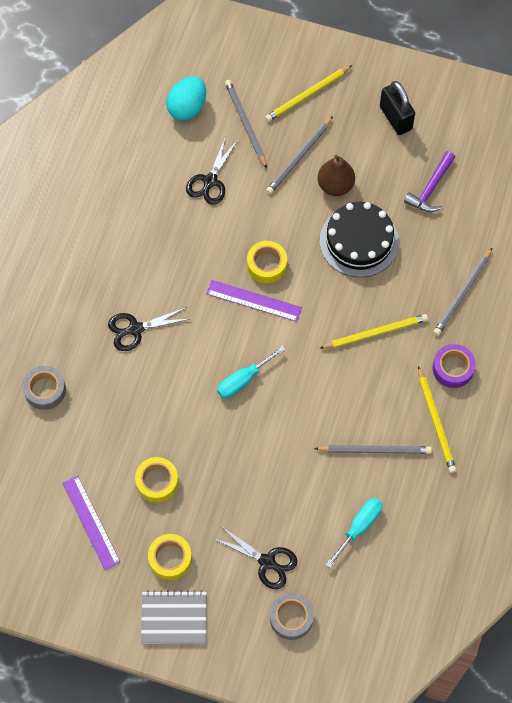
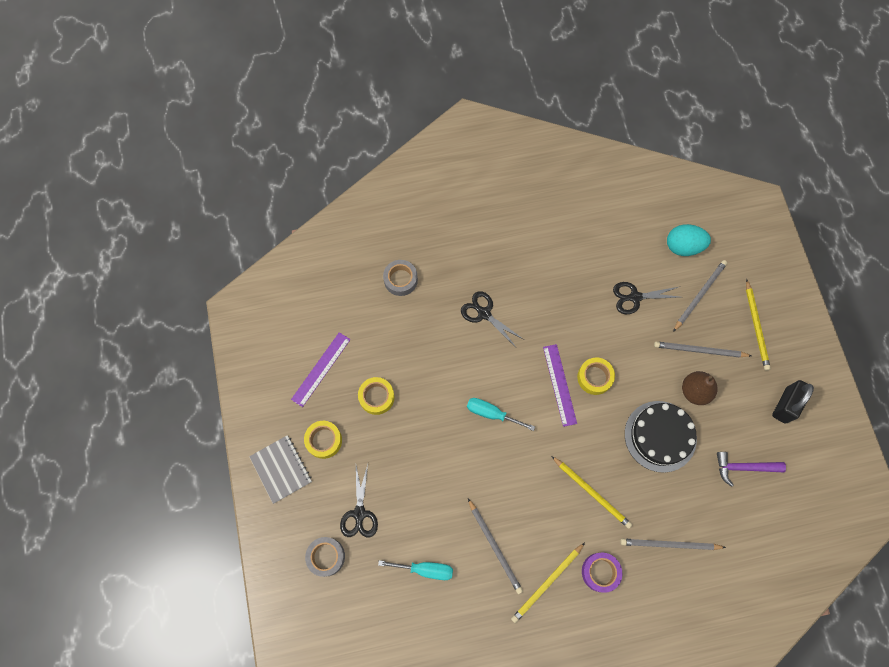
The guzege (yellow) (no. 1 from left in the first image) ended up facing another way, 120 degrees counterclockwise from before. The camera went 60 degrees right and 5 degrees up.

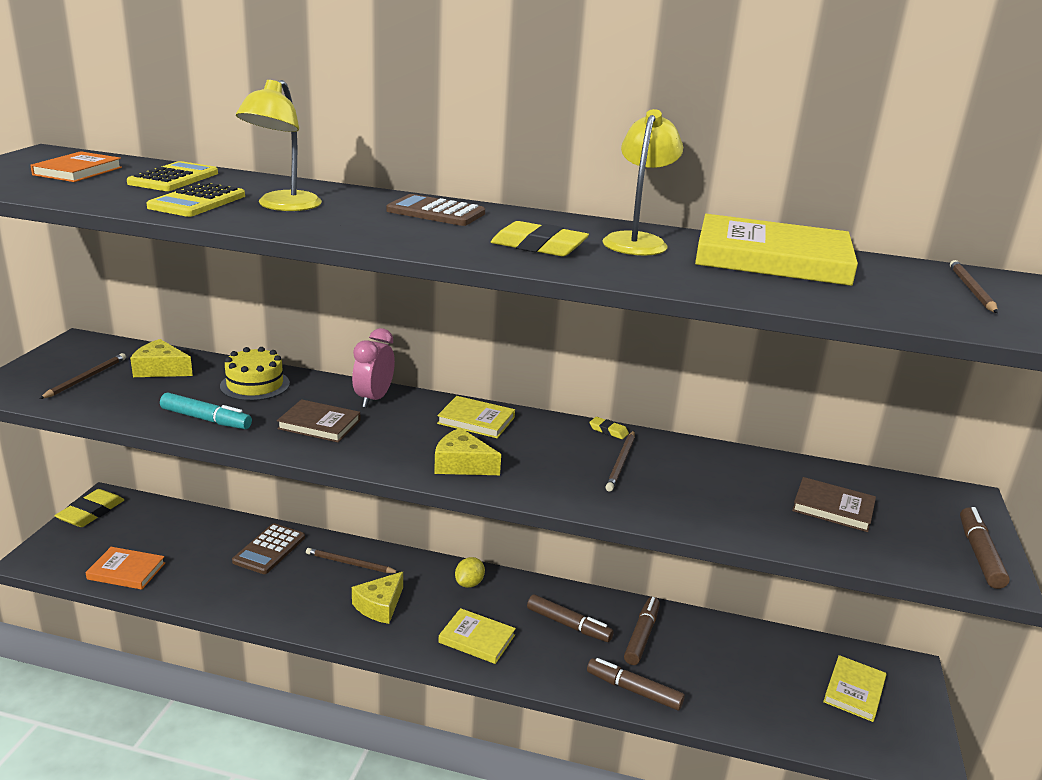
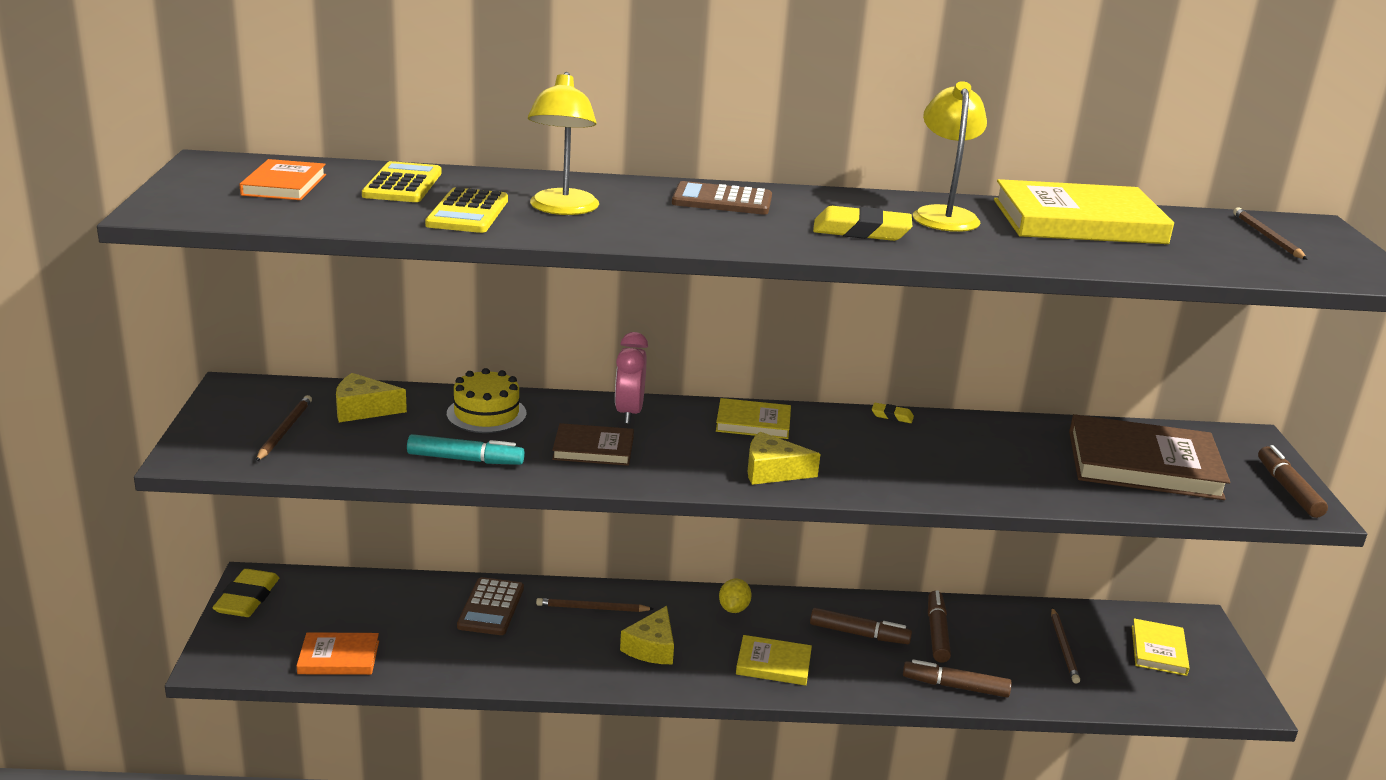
The guzege (brown) (no. 3 from left) ended up elsewhere. The size of the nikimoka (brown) (no. 2 from left) changed by a factor of 1.90. The camera went 15 degrees left and 0 degrees up.

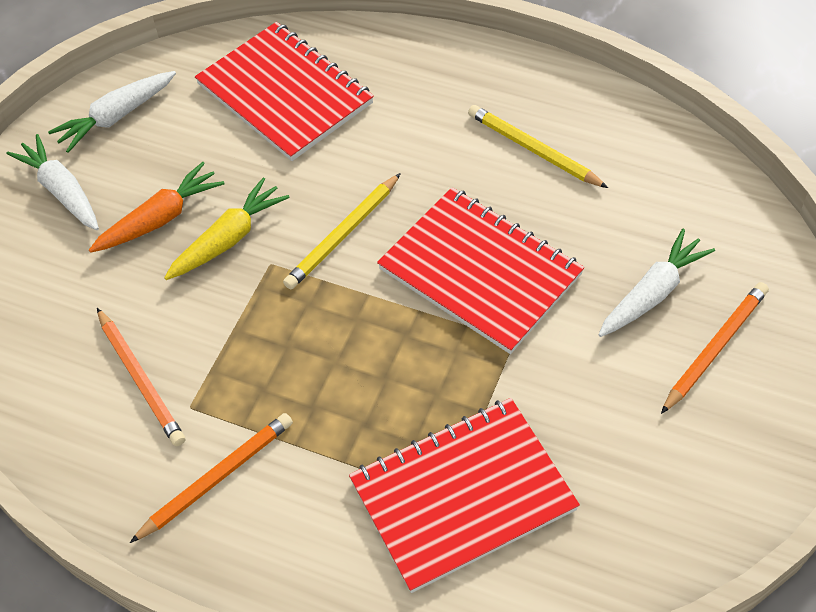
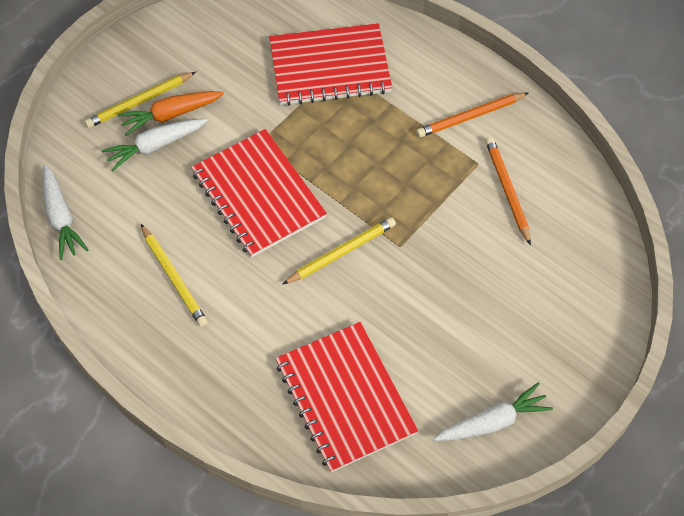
The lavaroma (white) (no. 1 from left) ended up elsewhere. The lavaroma (orange) ended up elsewhere. The second view lost the lavaroma (yellow). What was the guzege (orange) (no. 3 from left) turned into the guzege (yellow) (no. 1 from left). The camera went 165 degrees left and 5 degrees up.

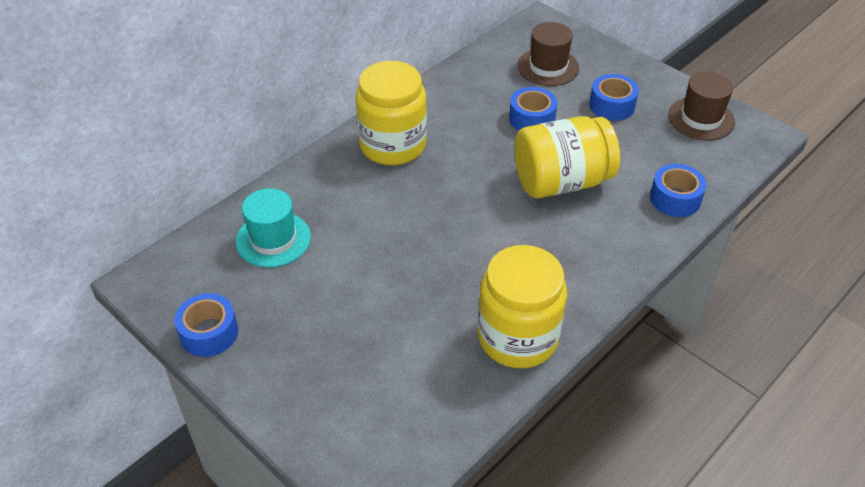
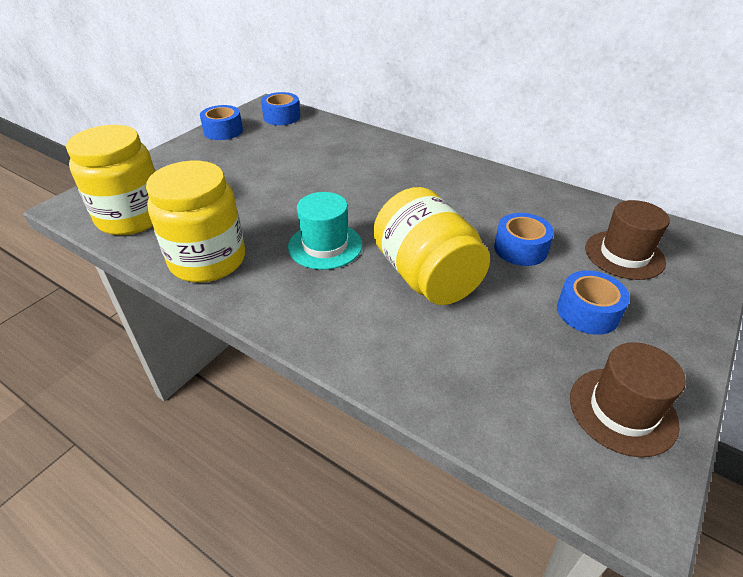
The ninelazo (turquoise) ended up elsewhere. The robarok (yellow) (no. 1 from left) ended up elsewhere. The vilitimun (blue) (no. 4 from left in the first image) ended up elsewhere. The camera went 80 degrees right and 5 degrees down.

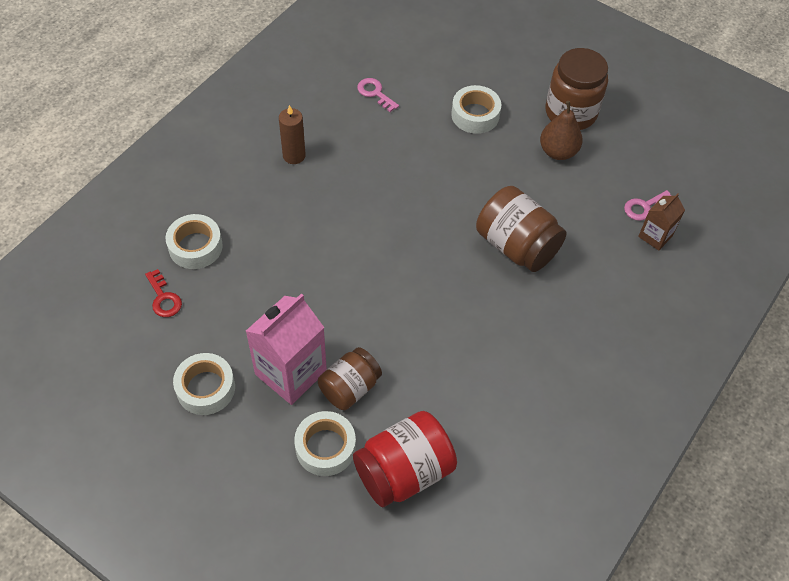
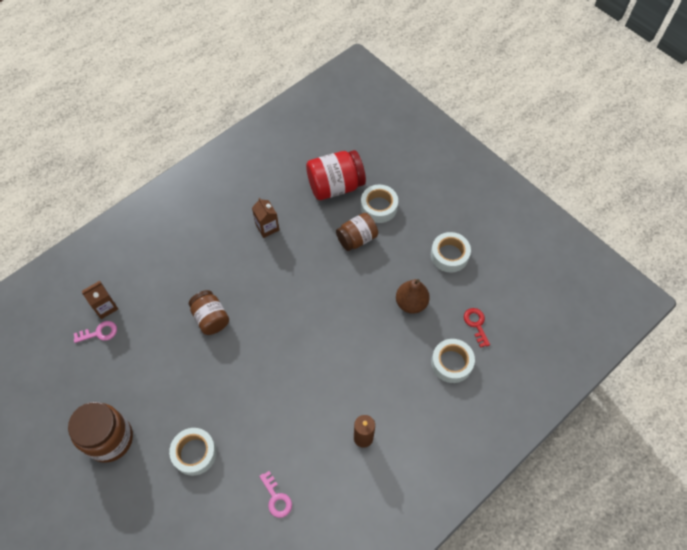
The second view lost the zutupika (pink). The size of the robarok (brown) (no. 2 from left) changed by a factor of 0.66. The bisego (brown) ended up elsewhere. The second view gained the zutupika (brown) (no. 2 from left). The camera went 165 degrees left and 5 degrees up.

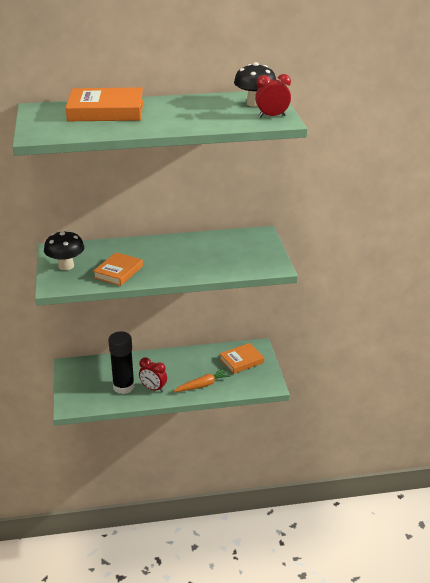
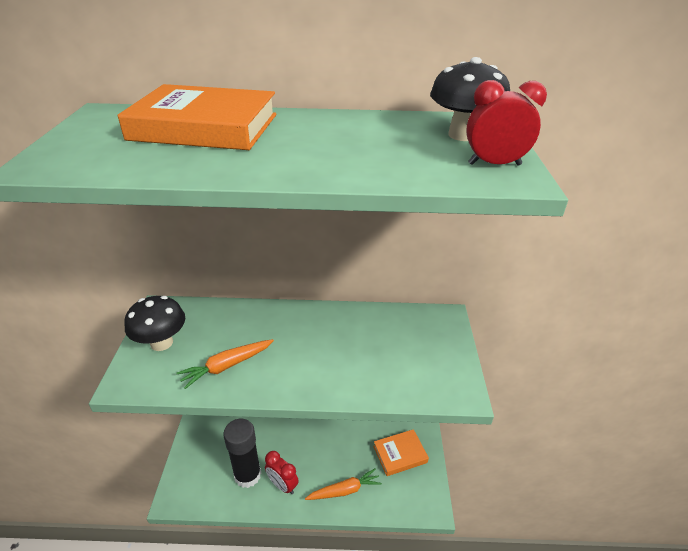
Where the nikimoka (orange) (no. 2 from left) stood, the lavaroma (orange) (no. 1 from left) came to stand. The camera went 10 degrees right and 5 degrees up.

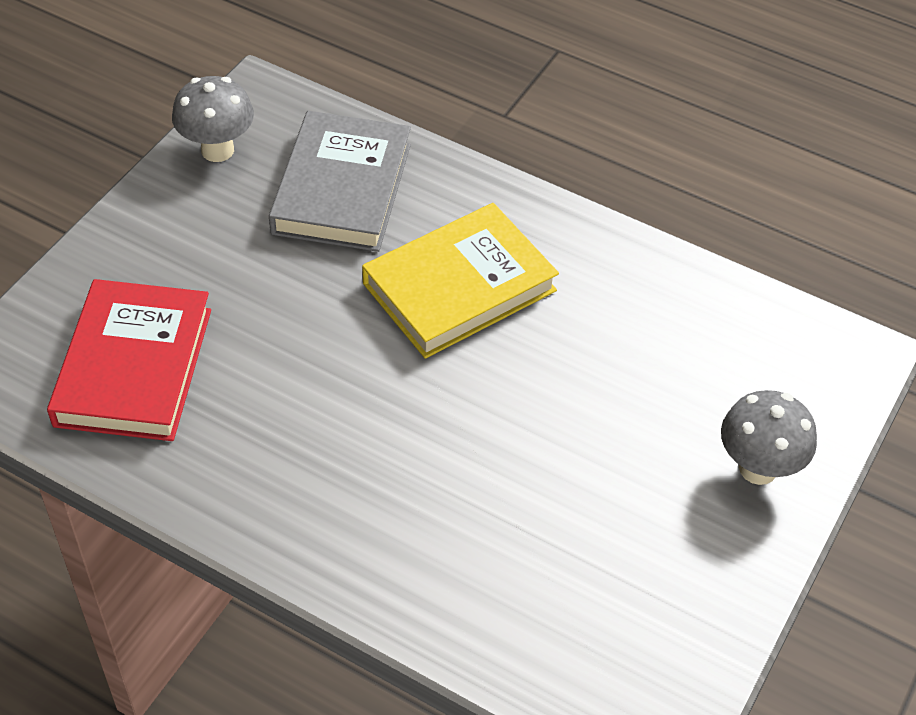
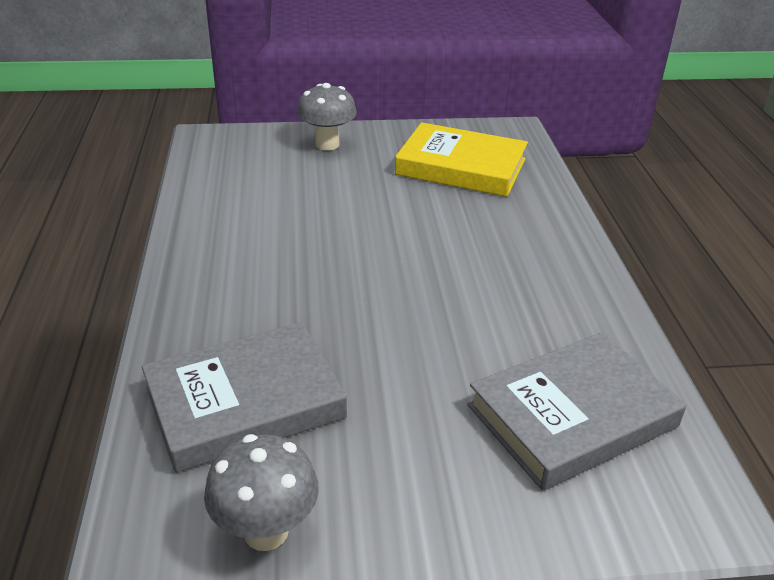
What was the nikimoka (red) turned into the nikimoka (grey) (no. 2 from left). The nikimoka (yellow) ended up elsewhere. The camera went 125 degrees left and 15 degrees down.

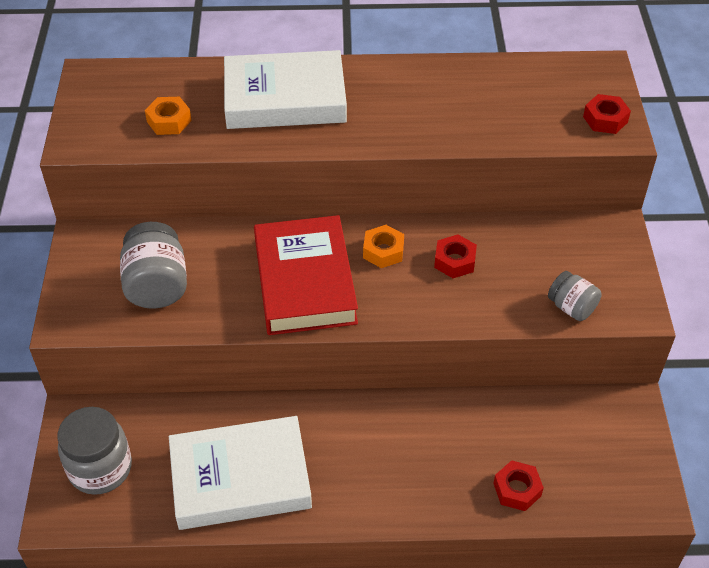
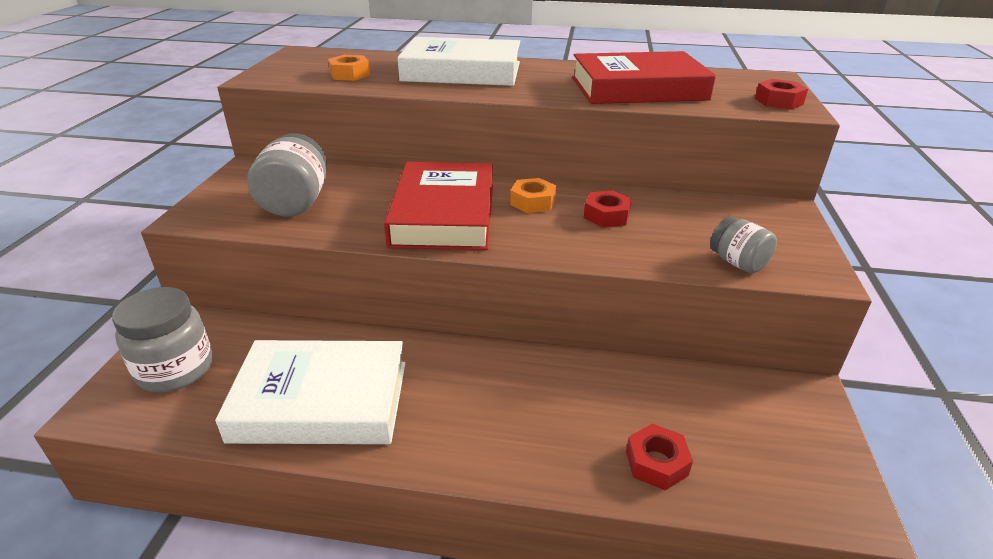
The second view gained the nikimoka (red) (no. 2 from left). The camera went 10 degrees right and 15 degrees down.

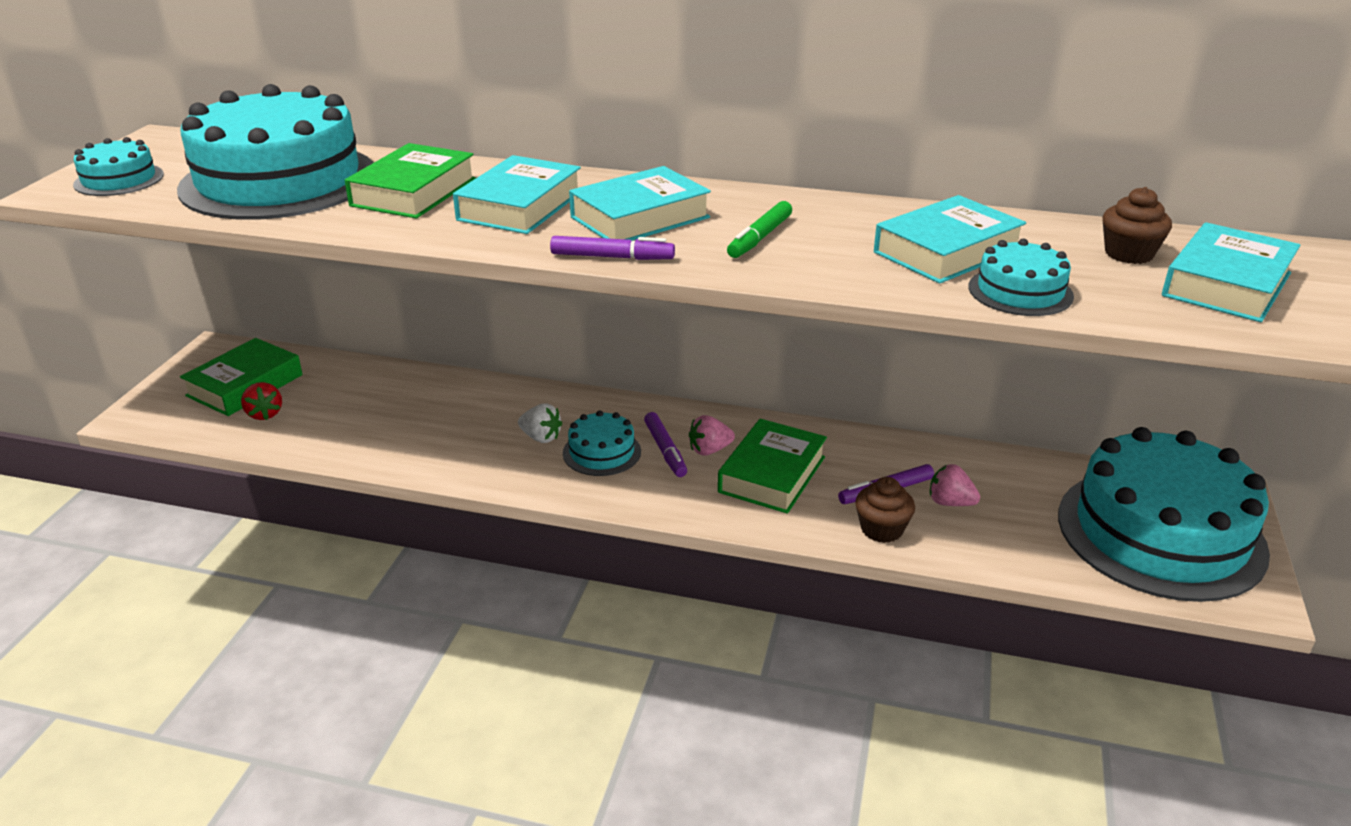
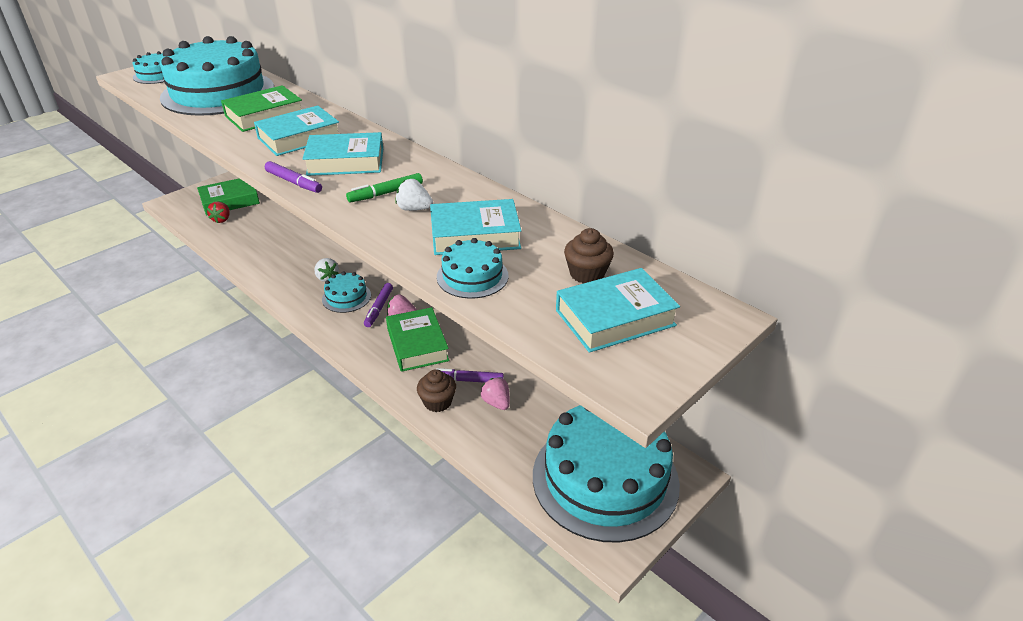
The nikimoka (green) (no. 3 from left) ended up facing another way, 75 degrees counterclockwise from before. The second view gained the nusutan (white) (no. 2 from left). The camera went 30 degrees right and 5 degrees up.

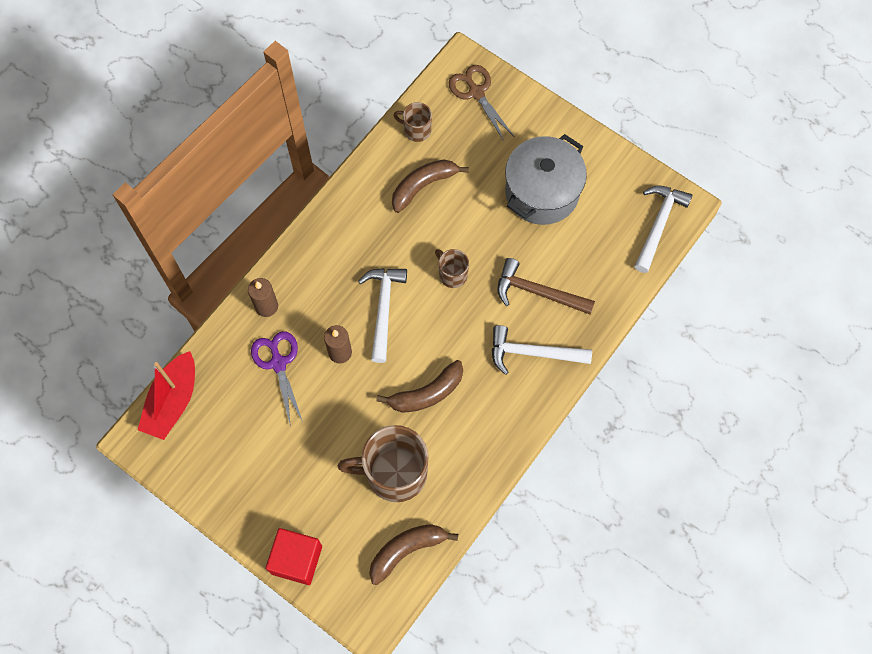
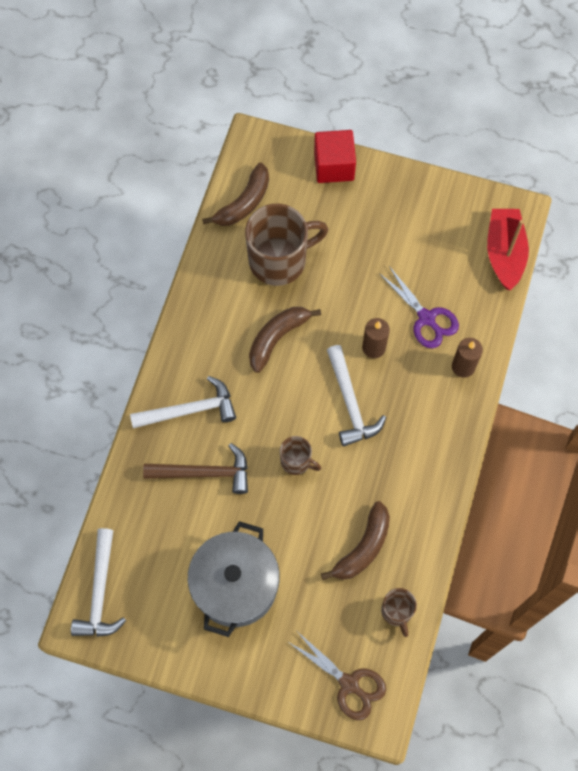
The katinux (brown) (no. 2 from left in the first image) ended up facing another way, 75 degrees clockwise from before. The camera went 160 degrees right and 0 degrees up.

